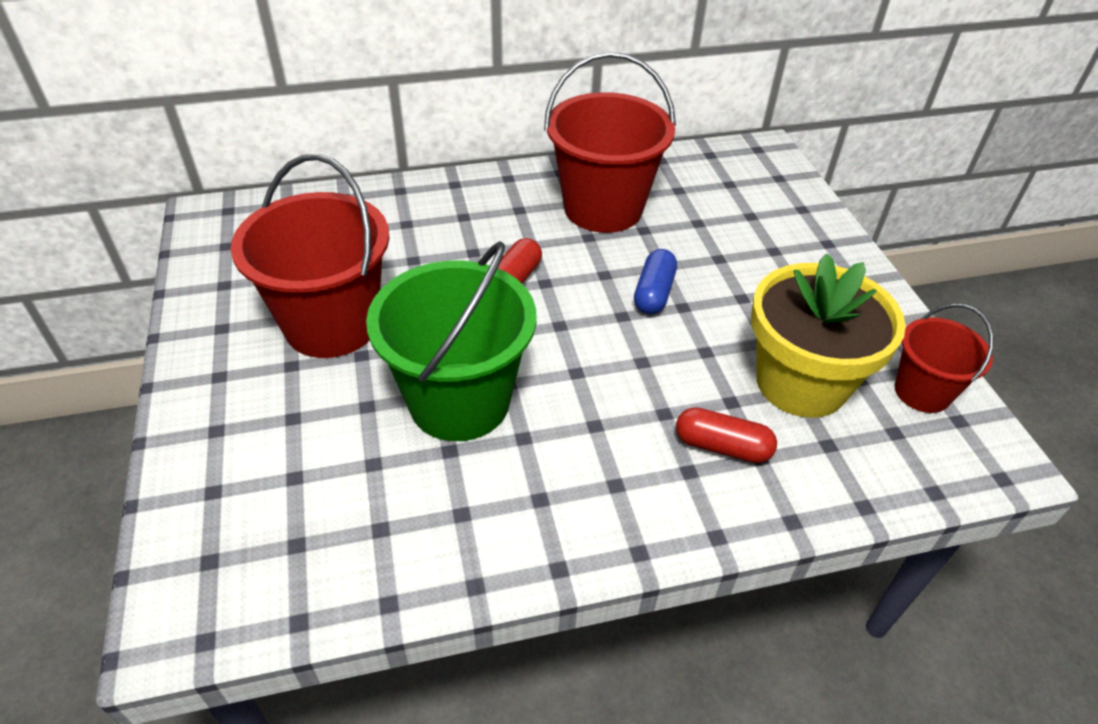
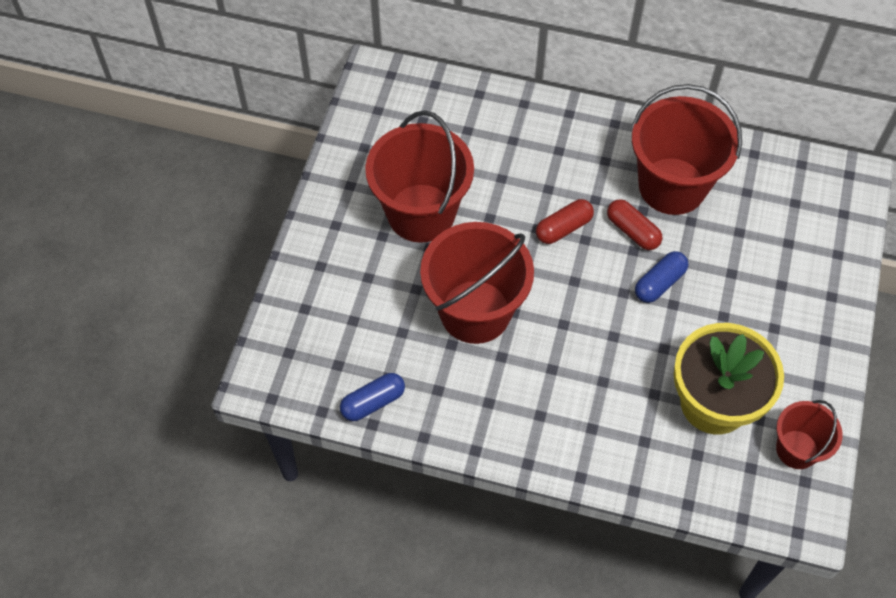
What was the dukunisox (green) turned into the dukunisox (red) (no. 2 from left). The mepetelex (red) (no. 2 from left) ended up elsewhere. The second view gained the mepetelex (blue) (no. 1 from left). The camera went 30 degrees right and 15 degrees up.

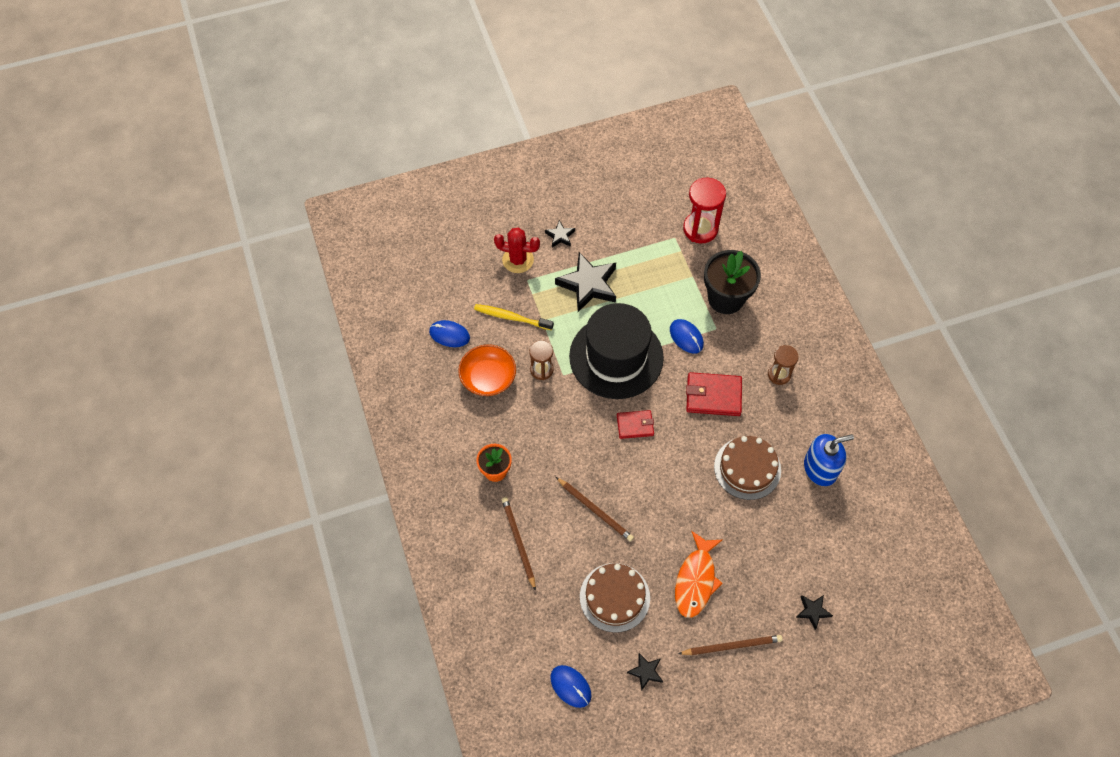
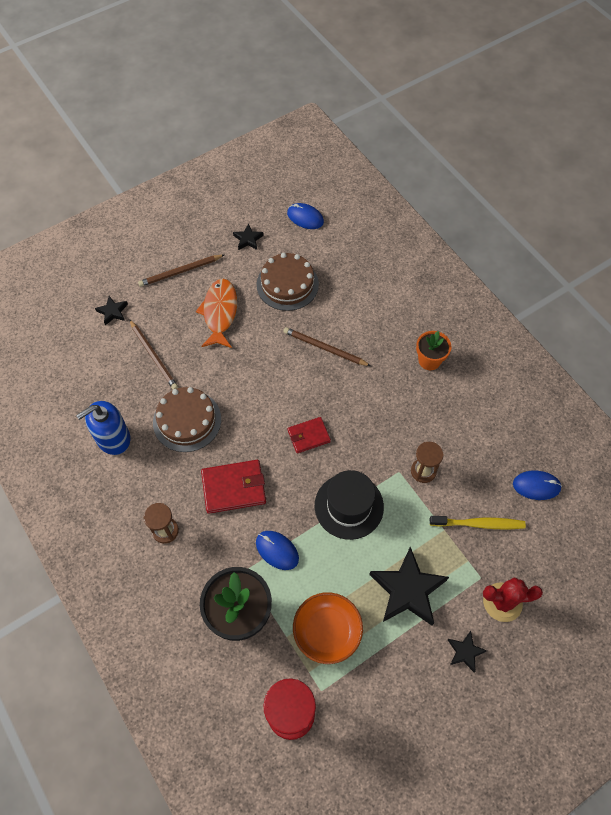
The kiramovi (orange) ended up elsewhere. The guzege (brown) (no. 1 from left) ended up elsewhere. The size of the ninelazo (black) changed by a factor of 0.65. The camera went 165 degrees right and 0 degrees up.

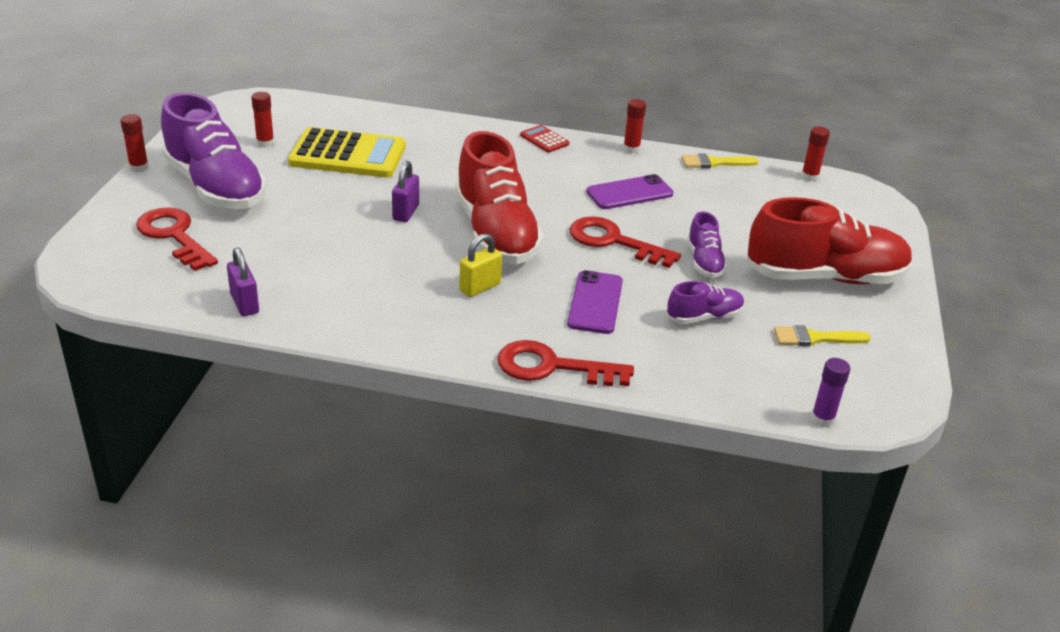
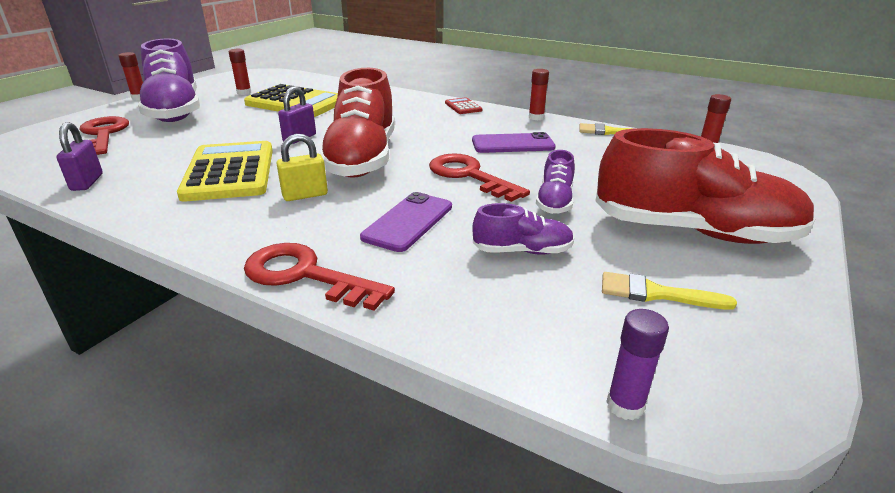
The second view gained the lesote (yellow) (no. 1 from left). The camera went 20 degrees right and 5 degrees down.

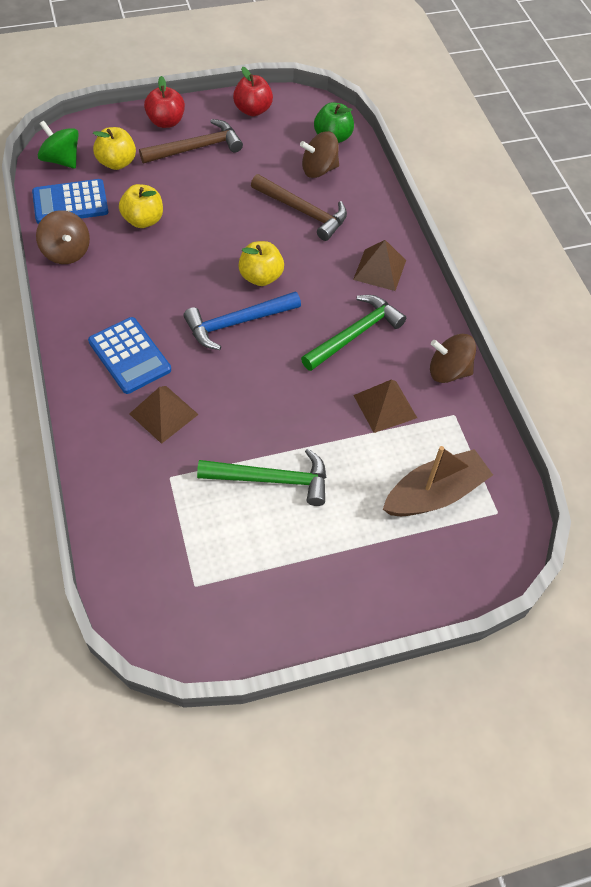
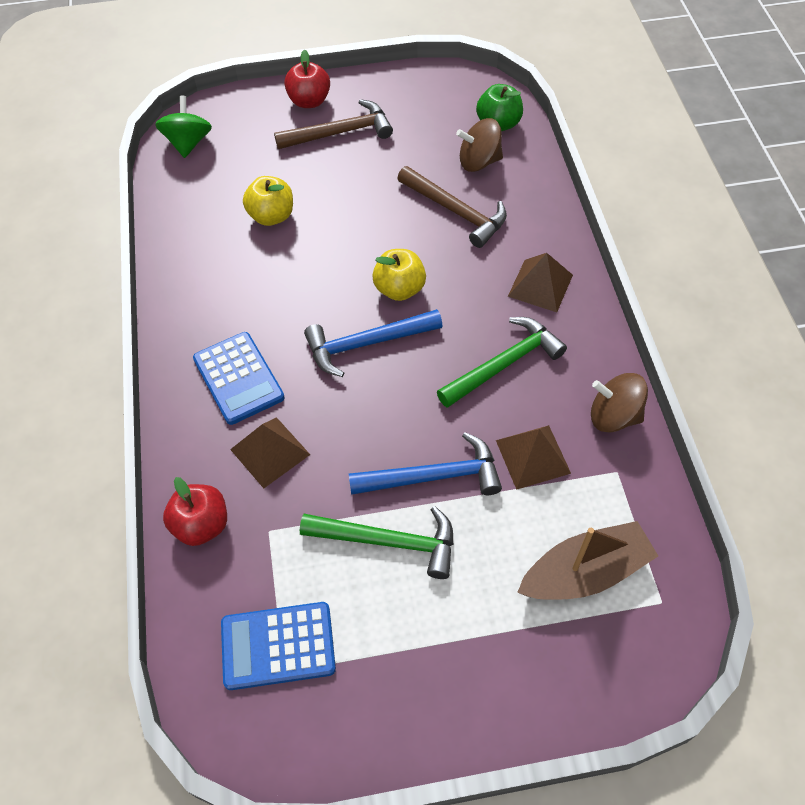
The lesote (blue) (no. 1 from left in the first image) ended up elsewhere. The second view lost the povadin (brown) (no. 1 from left). The povadin (green) ended up facing another way, 45 degrees clockwise from before. The second view lost the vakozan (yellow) (no. 1 from left). The vakozan (red) (no. 2 from left in the first image) ended up elsewhere. The second view gained the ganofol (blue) (no. 2 from left). The camera went 10 degrees right and 0 degrees up.

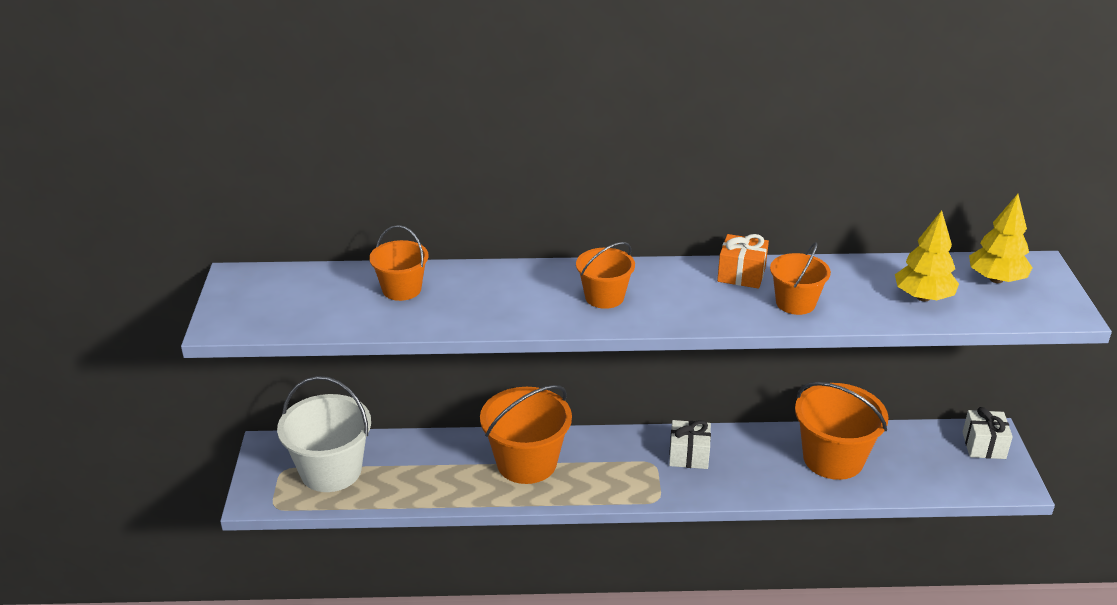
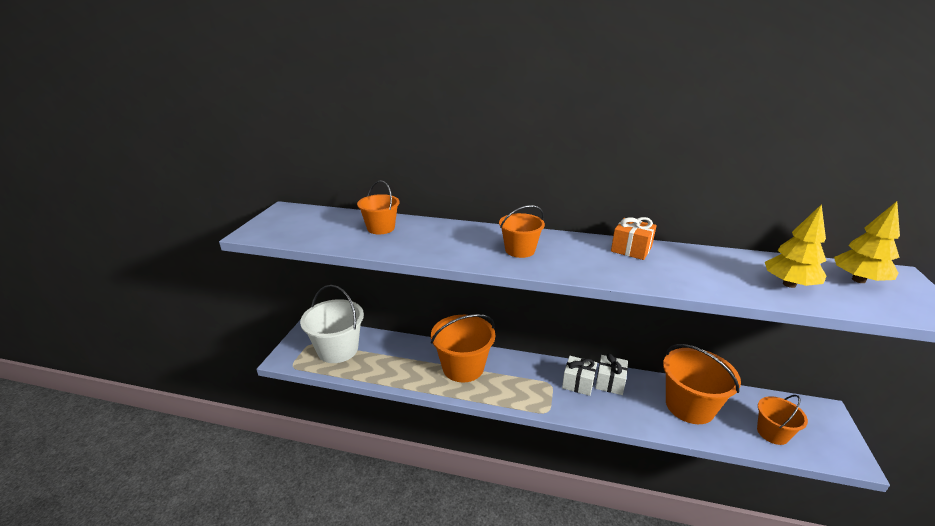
The dukunisox (orange) (no. 4 from left in the first image) ended up elsewhere. The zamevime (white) (no. 2 from left) ended up elsewhere. The camera went 15 degrees right and 5 degrees down.

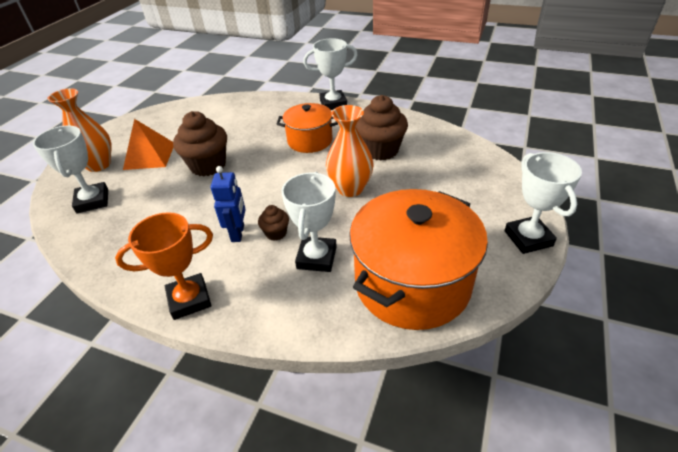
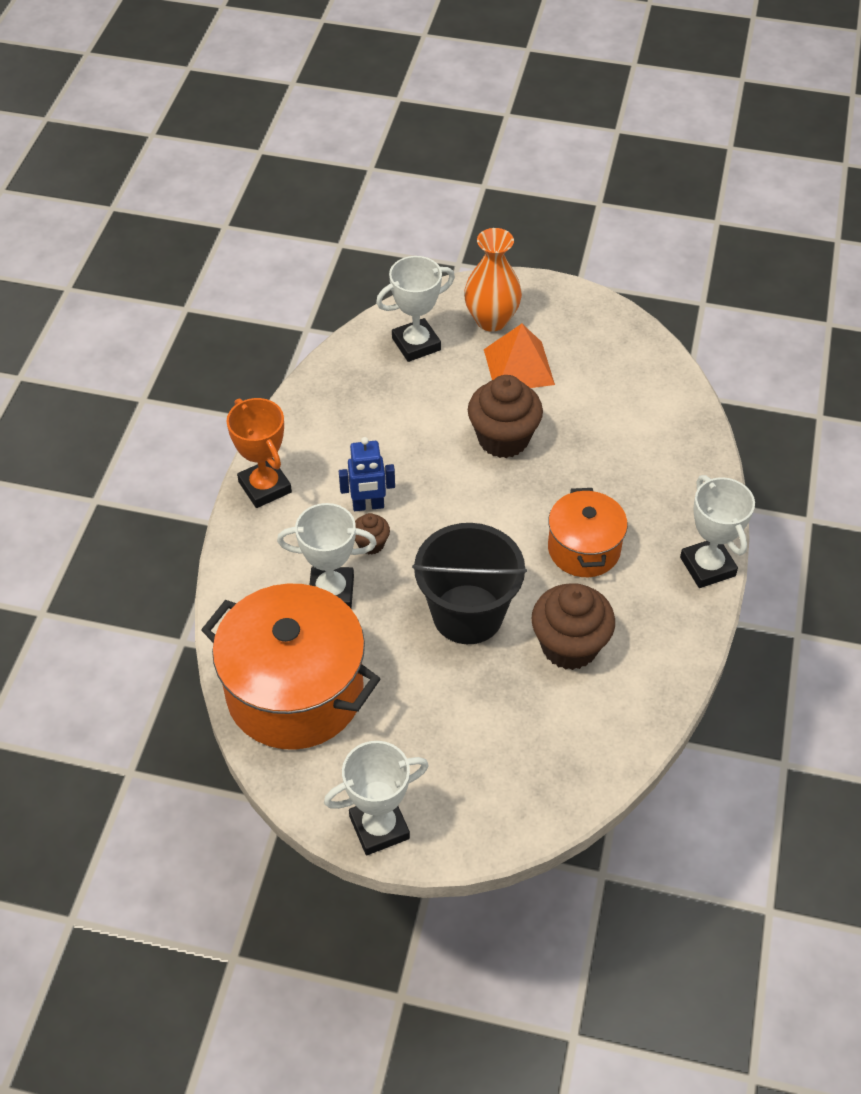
Where the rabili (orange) (no. 2 from left) stood, the dukunisox (black) came to stand. The camera went 80 degrees right and 10 degrees up.

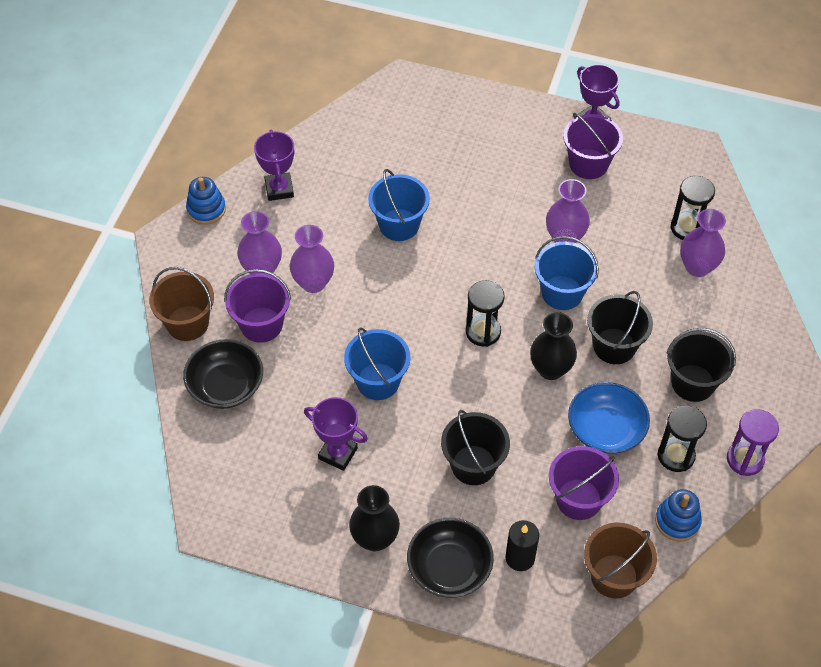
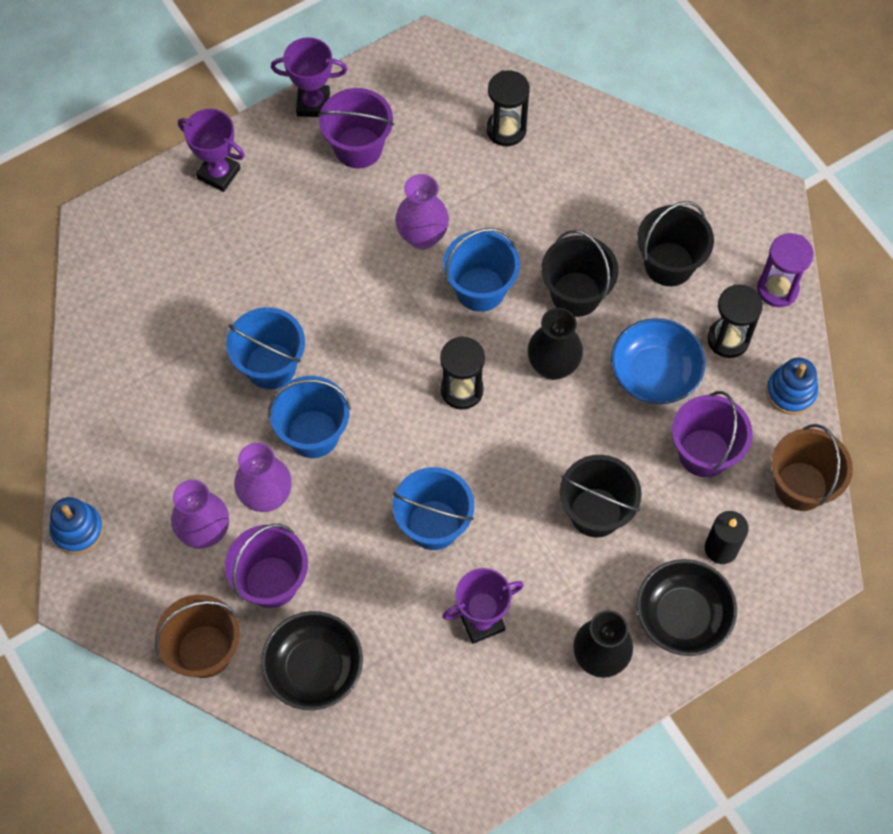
The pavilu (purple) (no. 1 from left) ended up elsewhere. The second view lost the rabili (purple) (no. 4 from left). The second view gained the dukunisox (blue) (no. 2 from left). The camera went 50 degrees left and 10 degrees up.

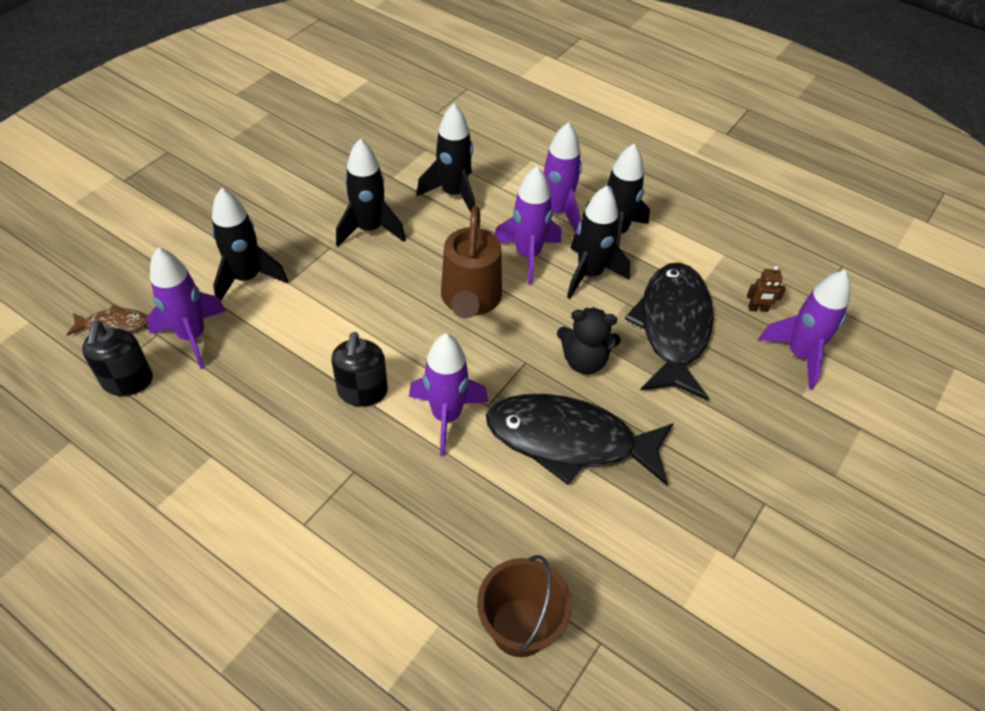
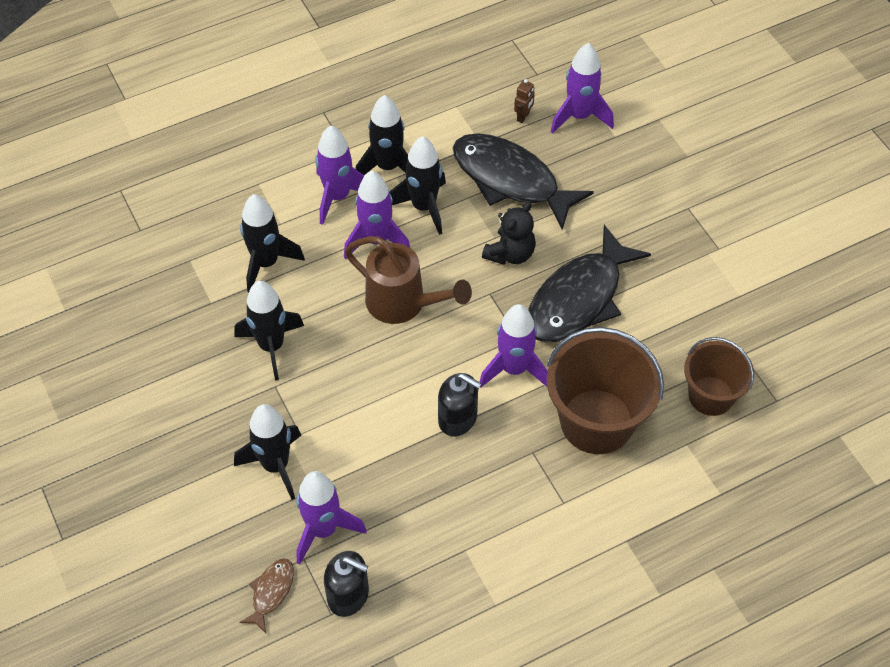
The second view gained the dukunisox (brown) (no. 1 from left). The camera went 60 degrees left and 5 degrees up.

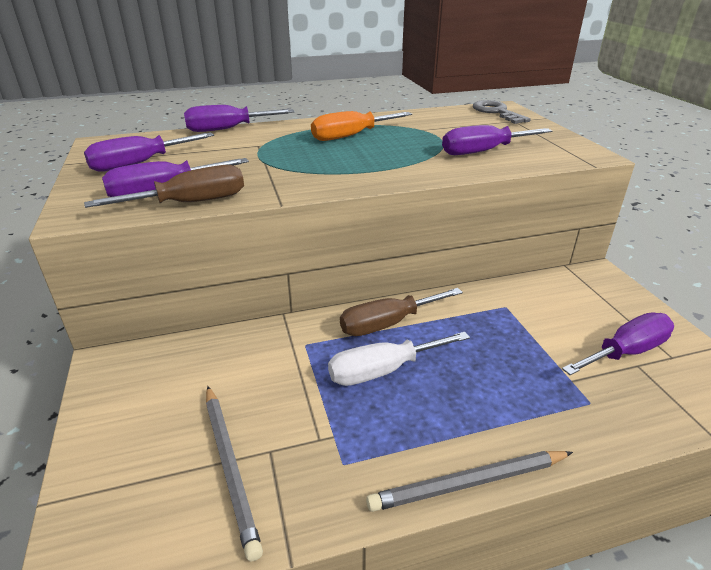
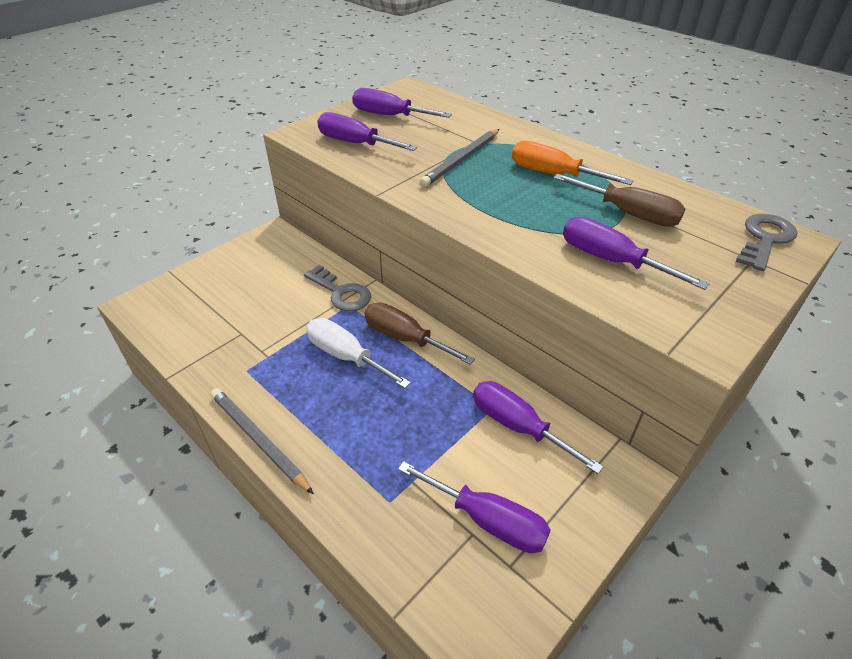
The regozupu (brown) (no. 1 from left in the first image) ended up elsewhere. The regozupu (purple) (no. 3 from left in the first image) ended up elsewhere. The guzege (grey) (no. 1 from left in the first image) ended up elsewhere. The second view gained the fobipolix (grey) (no. 1 from left). The camera went 60 degrees right and 10 degrees up.

